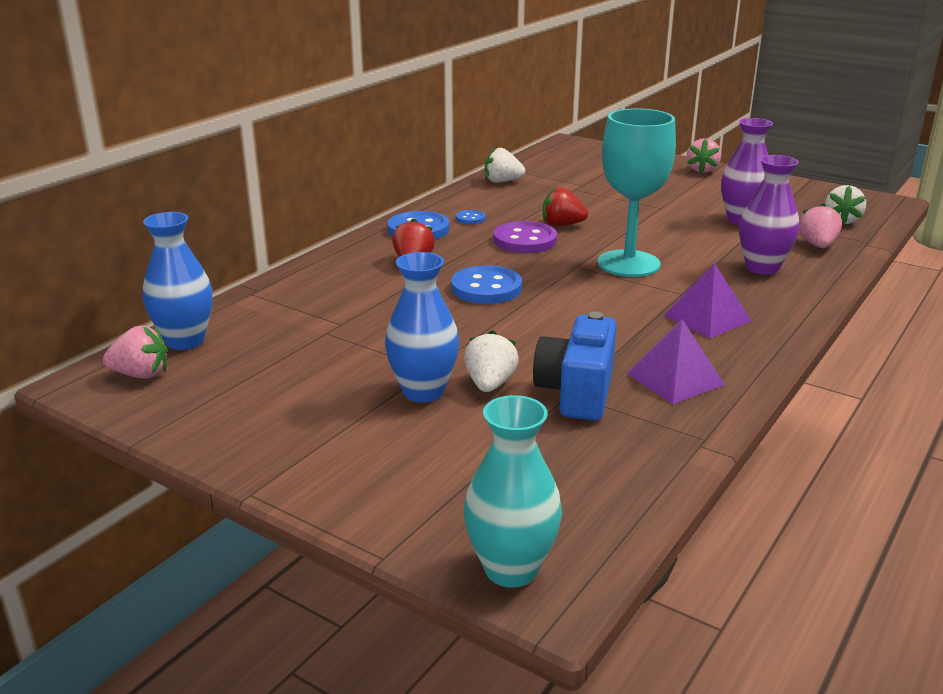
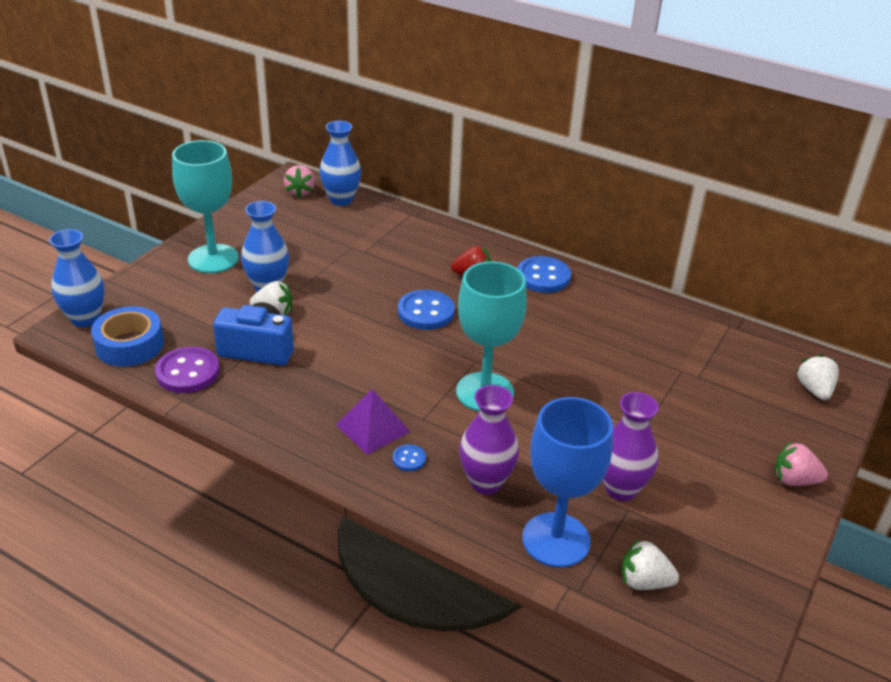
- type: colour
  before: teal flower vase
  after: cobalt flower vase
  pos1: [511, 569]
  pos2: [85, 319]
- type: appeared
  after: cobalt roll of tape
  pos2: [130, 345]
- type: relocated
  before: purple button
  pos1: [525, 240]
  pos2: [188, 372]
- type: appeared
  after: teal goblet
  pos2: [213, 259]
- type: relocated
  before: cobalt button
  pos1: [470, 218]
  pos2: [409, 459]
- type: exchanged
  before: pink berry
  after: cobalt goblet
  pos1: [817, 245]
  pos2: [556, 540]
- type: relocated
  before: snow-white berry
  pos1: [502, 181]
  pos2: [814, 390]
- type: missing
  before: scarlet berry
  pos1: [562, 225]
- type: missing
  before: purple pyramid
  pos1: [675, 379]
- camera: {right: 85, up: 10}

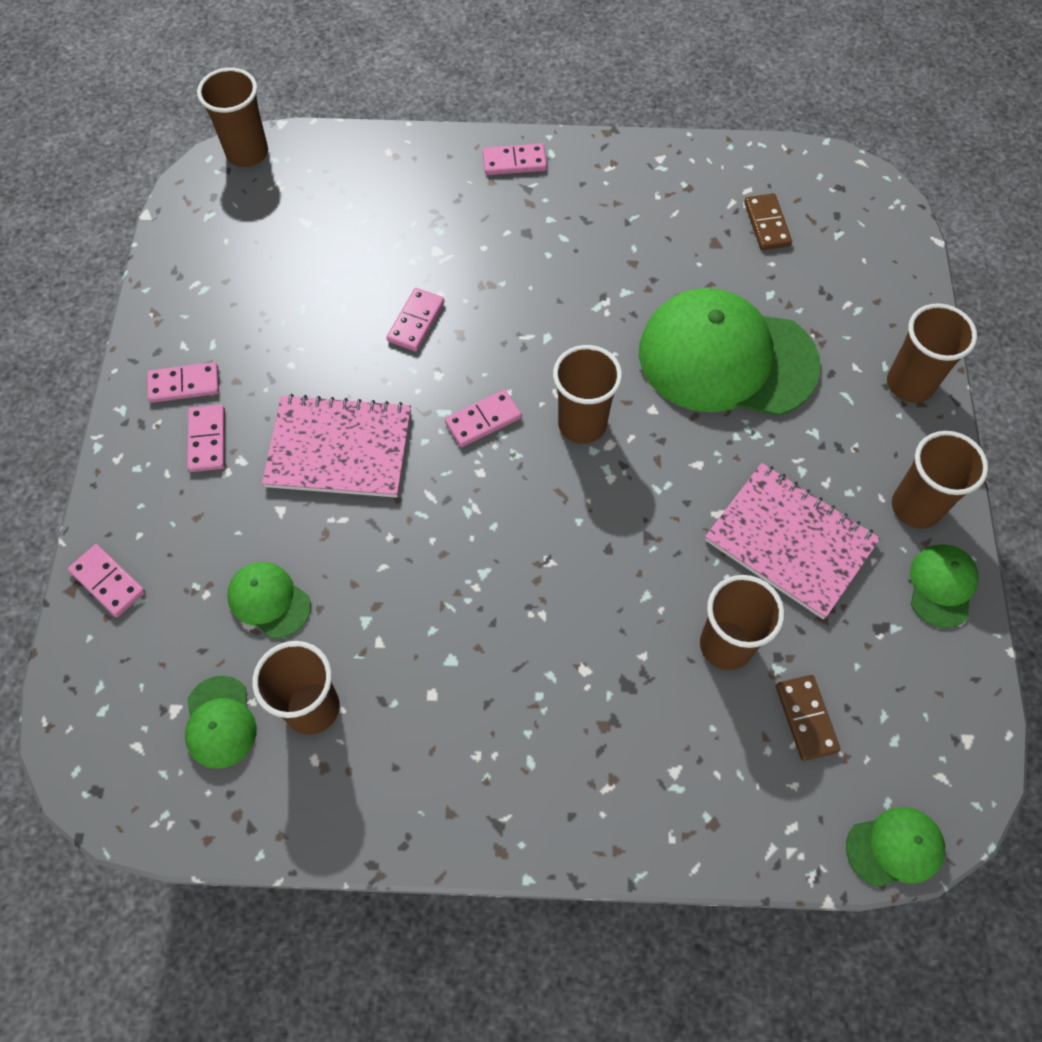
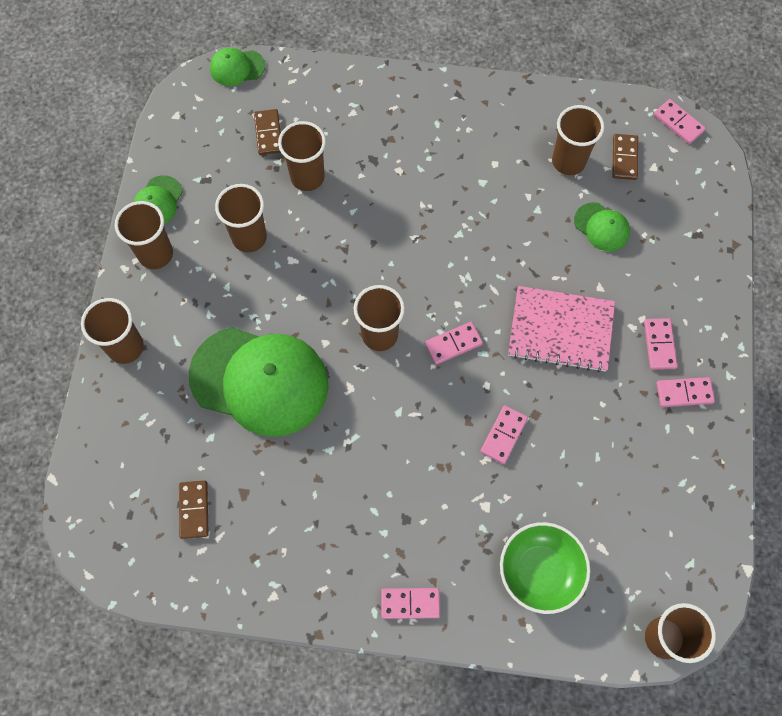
- type: exchanged
  before: pink notepad
  after: dark brown tumbler
  pos1: [790, 542]
  pos2: [249, 237]
- type: appeared
  after: leaf-green serving bowl
  pos2: [540, 571]
- type: exchanged
  before: leaf-green peaked cap
  after: dark brown domino
  pos1: [220, 722]
  pos2: [624, 158]
- type: relocated
  before: pink domino
  pos1: [108, 582]
  pos2: [678, 123]
- camera: {right: -175, up: 5}

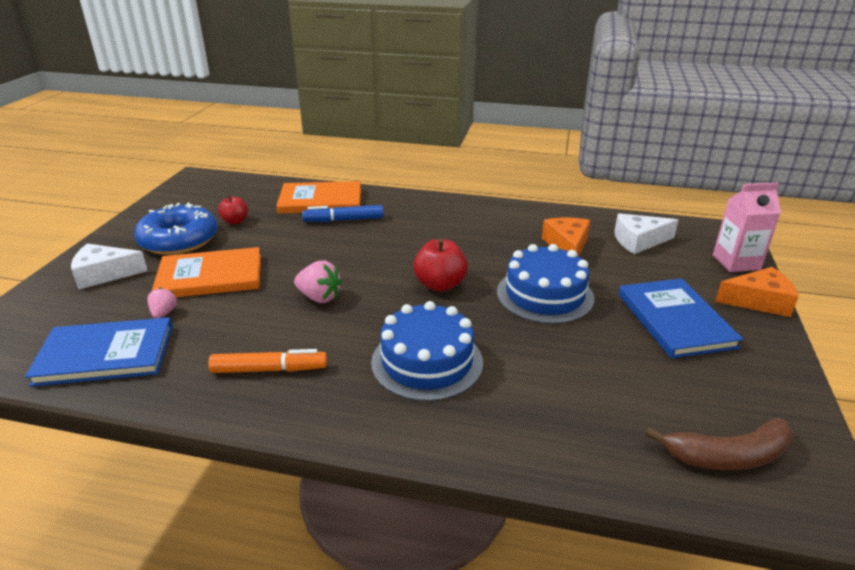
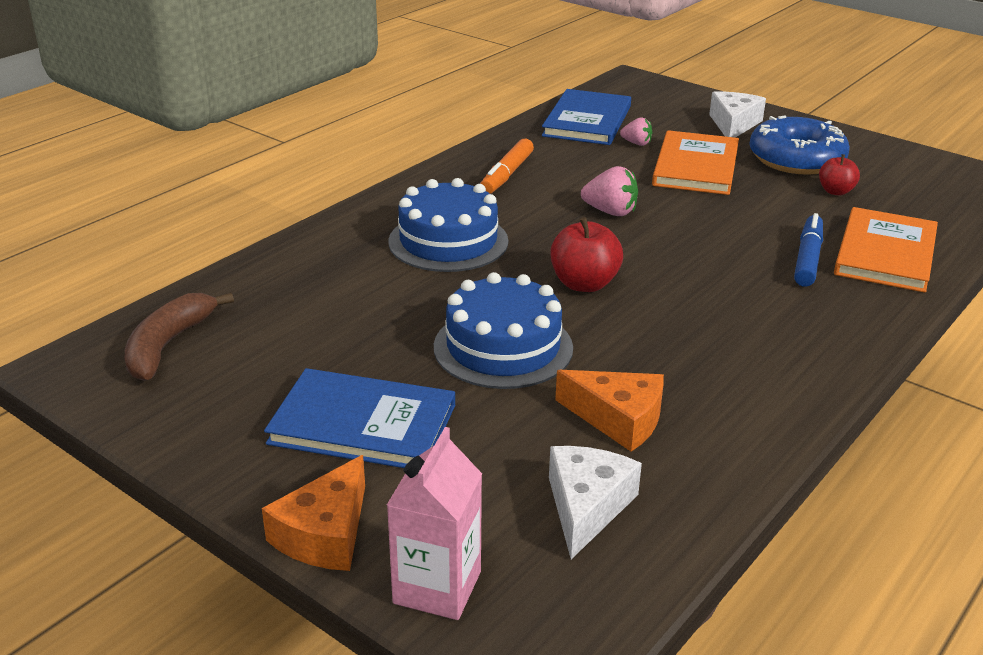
- type: spun
  before: pink berry
  pos1: [319, 297]
  pos2: [610, 212]
  turn: -120
- camera: {right: 115, up: 0}

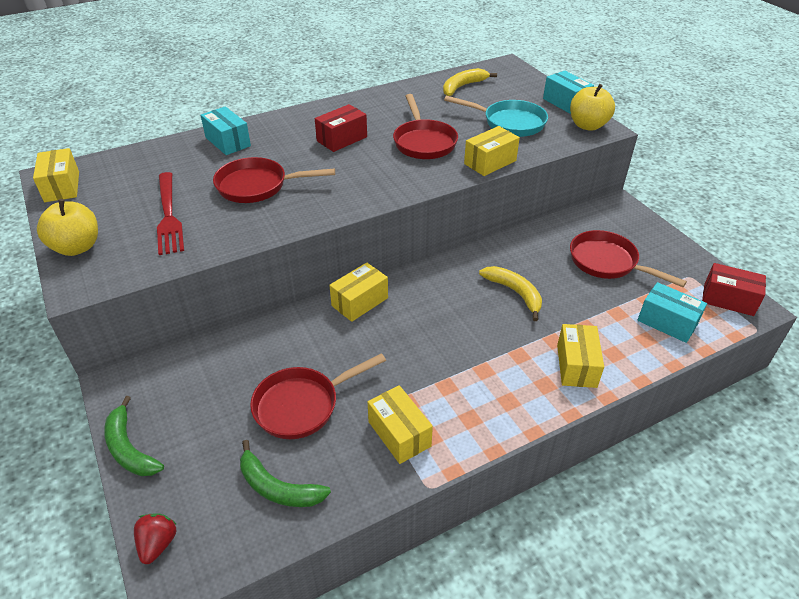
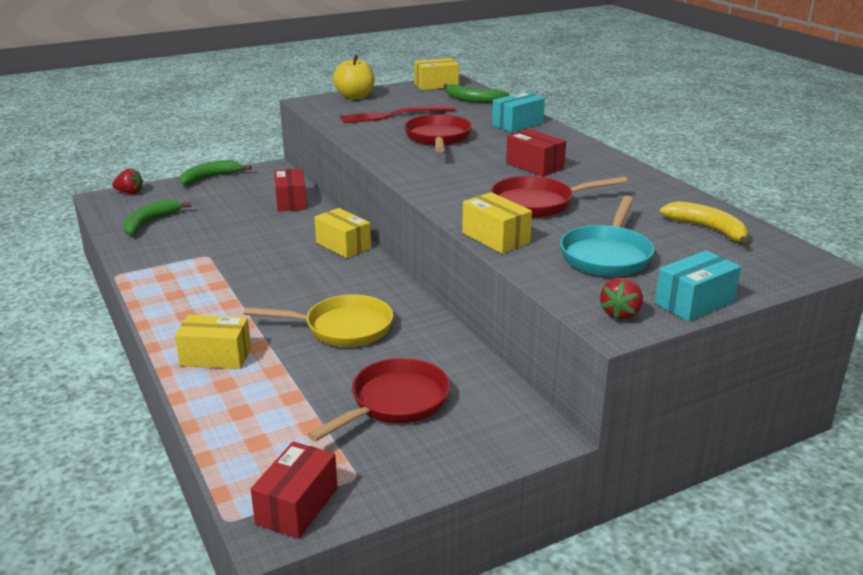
- type: exchanged
  before: yellow banana fruit
  after: yellow skillet
  pos1: [515, 293]
  pos2: [342, 328]
- type: appeared
  after: scarlet box
  pos2: [291, 201]
- type: appeared
  after: leaf-green banana fruit
  pos2: [472, 100]
- type: exchanged
  before: yellow toy apple
  after: scarlet berry
  pos1: [588, 125]
  pos2: [620, 314]
- type: missing
  before: scarlet skillet
  pos1: [302, 405]
- type: missing
  before: yellow box
  pos1: [399, 434]
- type: missing
  before: teal box
  pos1: [667, 322]
- camera: {right: 90, up: -15}

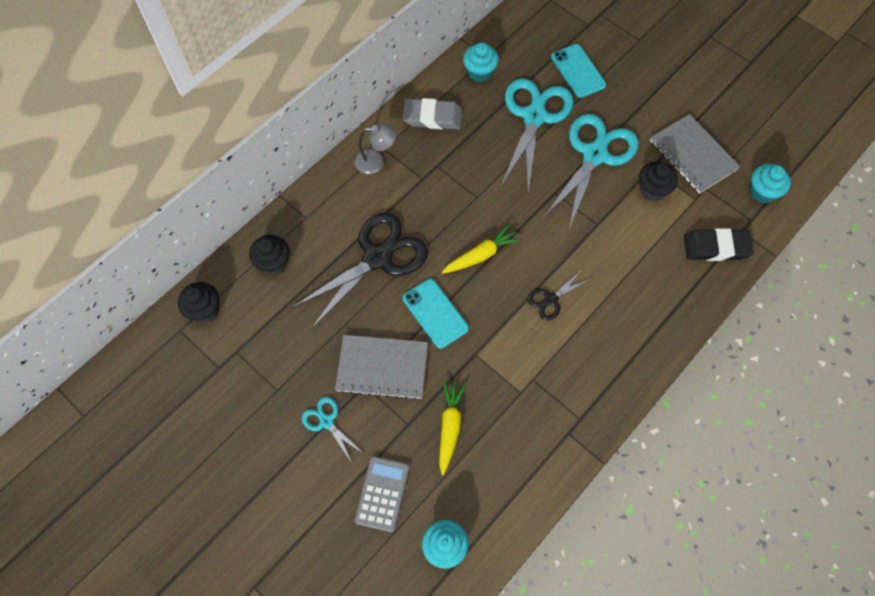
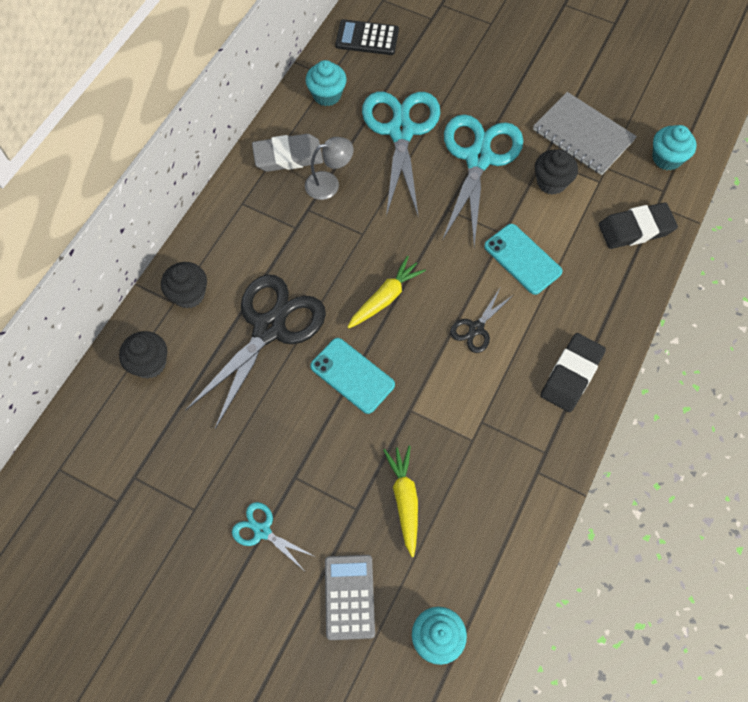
- type: relocated
  before: black cupcake
  pos1: [204, 310]
  pos2: [189, 294]
- type: relocated
  before: gray desk lamp
  pos1: [376, 161]
  pos2: [329, 183]
- type: appeared
  after: black adding machine
  pos2: [367, 38]
- type: relocated
  before: teal phone
  pos1: [578, 71]
  pos2: [522, 259]
- type: appeared
  after: black gum eraser
  pos2: [571, 375]
- type: missing
  before: gray notepad
  pos1: [382, 368]
- camera: {right: -15, up: 0}

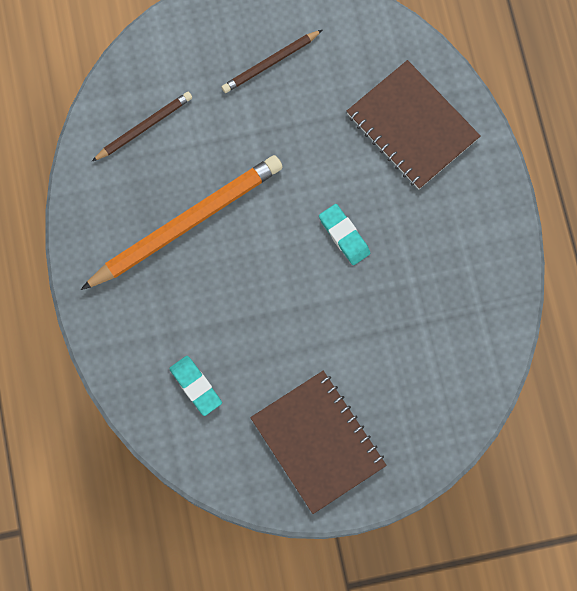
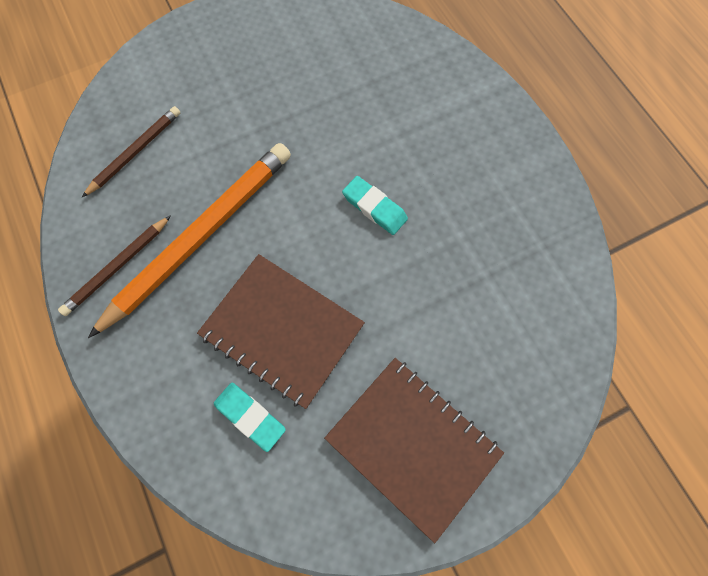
- type: relocated
  before: dark brown pencil
  pos1: [270, 63]
  pos2: [117, 267]
- type: relocated
  before: dark brown notepad
  pos1: [412, 126]
  pos2: [282, 330]
- camera: {right: -15, up: -5}

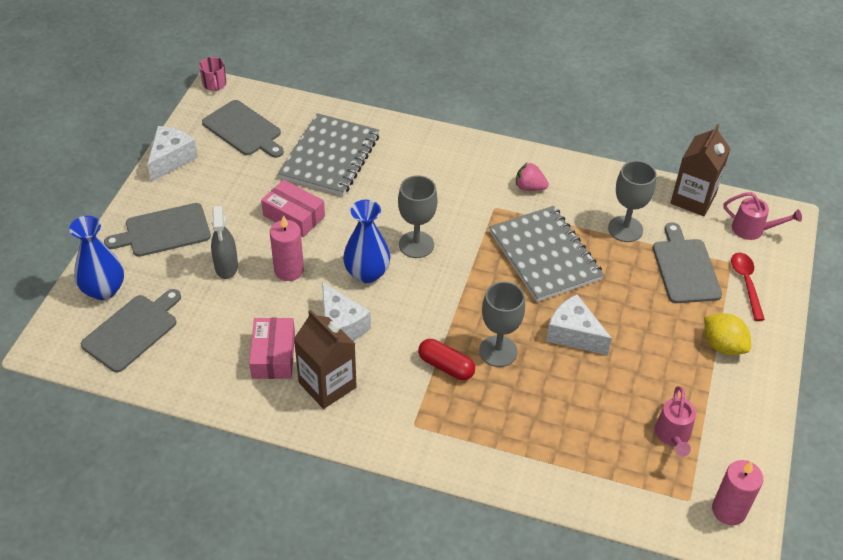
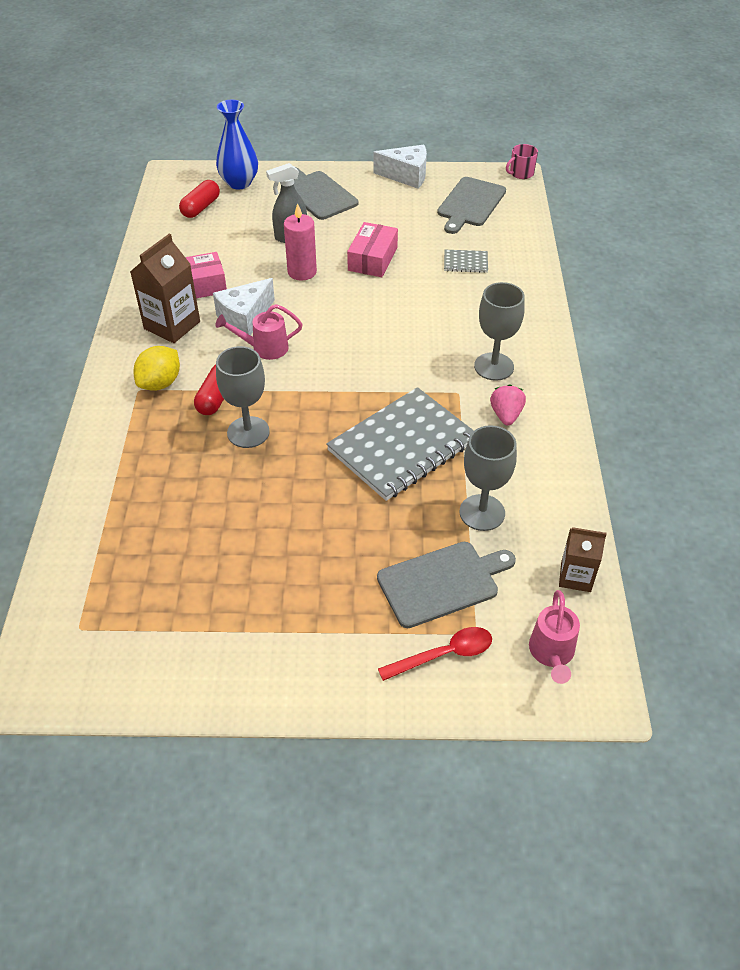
- type: relocated
  before: yellow toy lemon
  pos1: [723, 345]
  pos2: [160, 383]
- type: exchanged
  before: gray cutting board
  after: scarlet pill
  pos1: [132, 330]
  pos2: [201, 207]
- type: relocated
  before: pink watering pot
  pos1: [673, 436]
  pos2: [264, 348]
- type: size
  before: gray notepad
  pos1: [330, 157]
  pos2: [465, 263]
  scale: 0.43
- type: relocated
  before: gray goblet
  pos1: [416, 244]
  pos2: [494, 366]
- type: size
  before: dark brown carton
  pos1: [693, 199]
  pos2: [575, 577]
  scale: 0.62
- type: missing
  before: cobalt flower vase
  pos1: [367, 273]
- type: missing
  before: snow-white cheese wedge
  pos1: [574, 334]
- type: missing
  before: pink wax candle
  pos1: [729, 510]
- camera: {right: 75, up: 0}

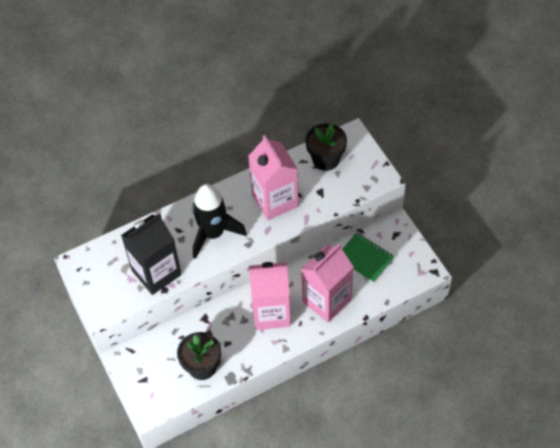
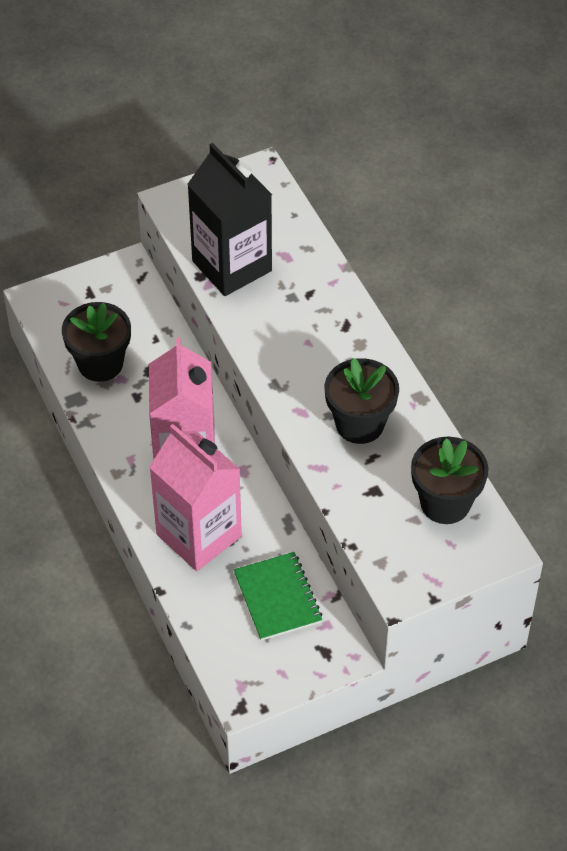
- type: spun
  before: leaf-green notepad
  pos1: [364, 258]
  pos2: [277, 598]
  turn: -60
- type: exchanged
  before: pink carton
  after: black potted plant
  pos1: [275, 200]
  pos2: [359, 424]
- type: missing
  before: black spaceship
  pos1: [213, 233]
- camera: {right: 90, up: -5}

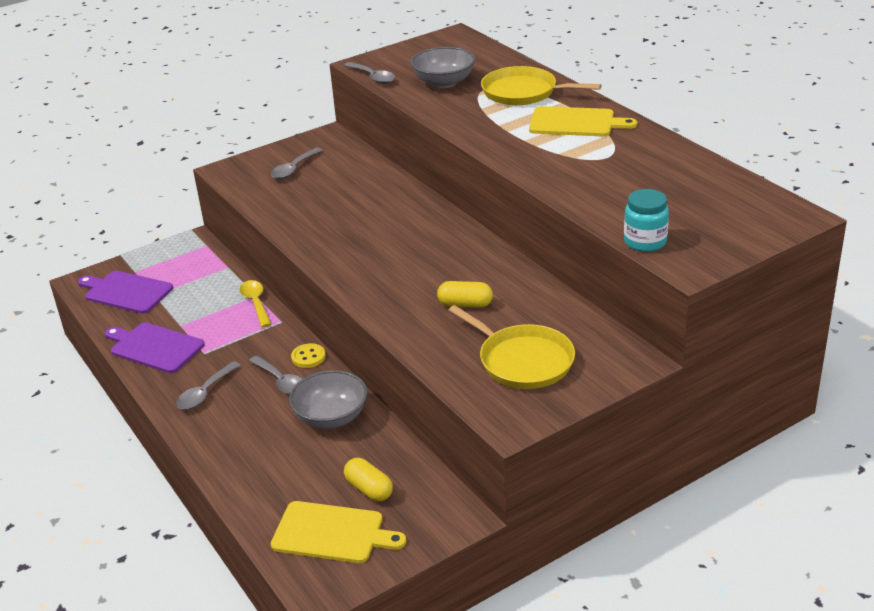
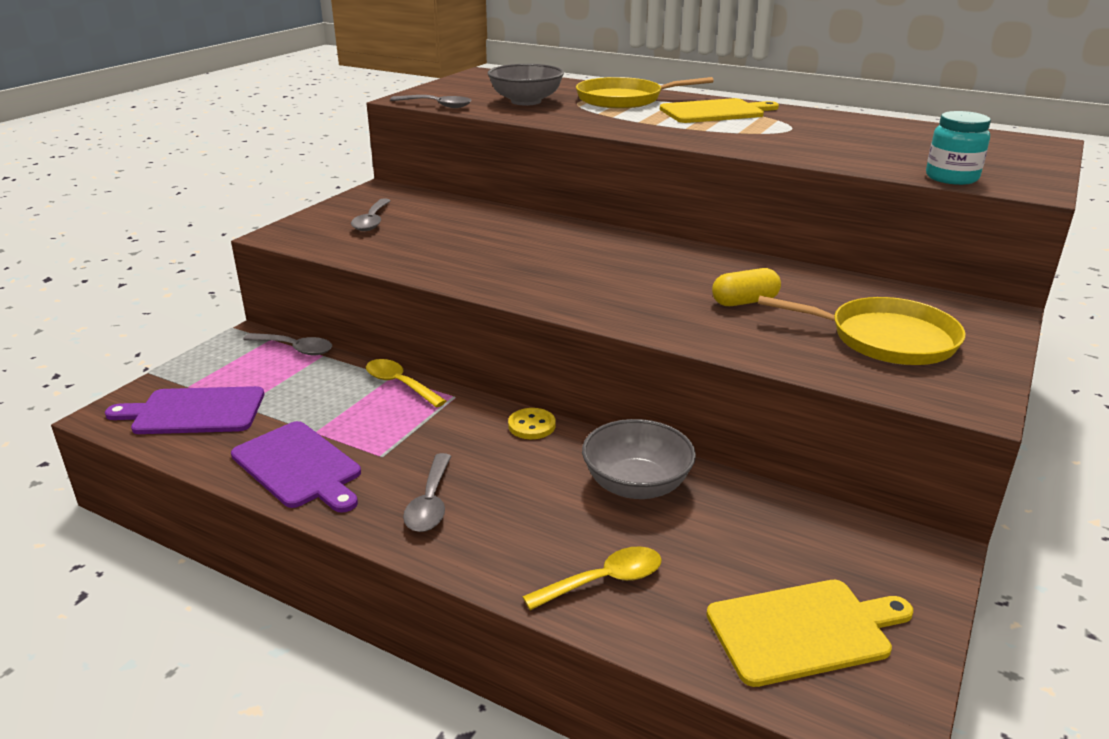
- type: spun
  before: purple cutting board
  pos1: [154, 347]
  pos2: [299, 466]
  turn: -135
- type: relocated
  before: gray tablespoon
  pos1: [281, 381]
  pos2: [295, 349]
- type: appeared
  after: yellow tablespoon
  pos2: [604, 581]
- type: missing
  before: yellow pill
  pos1: [369, 489]
- camera: {right: -30, up: -5}

